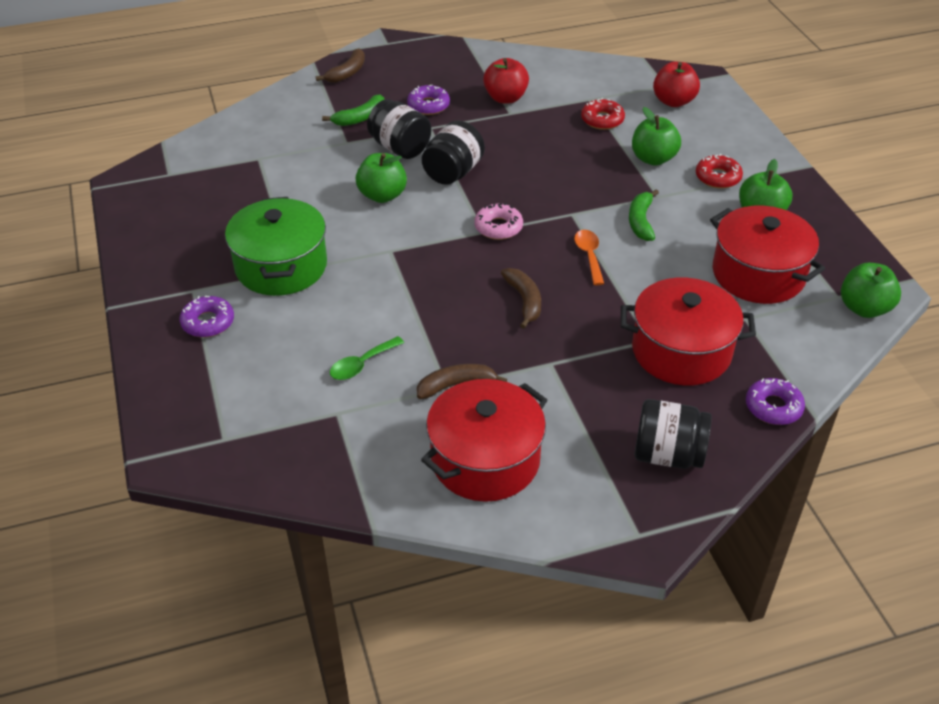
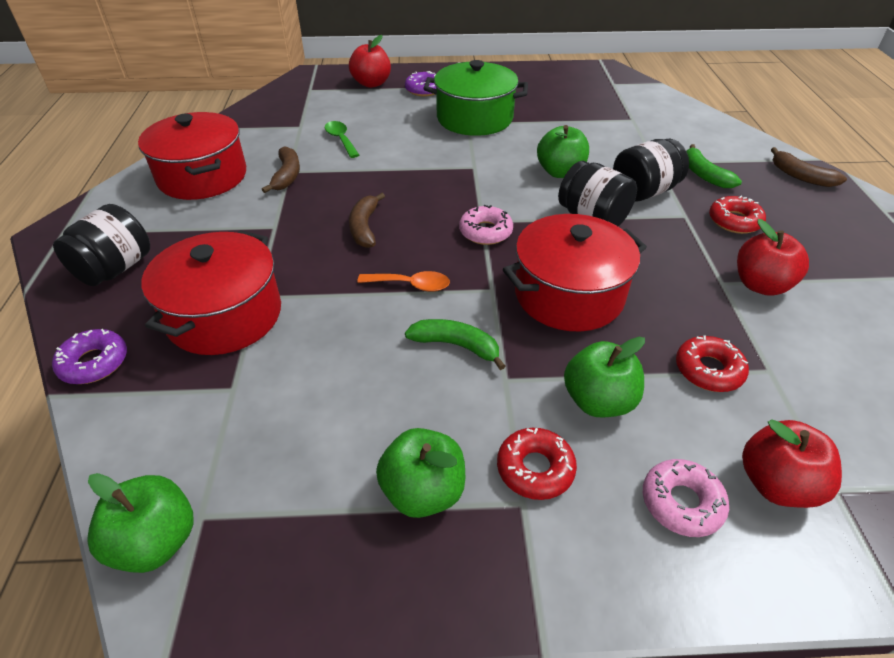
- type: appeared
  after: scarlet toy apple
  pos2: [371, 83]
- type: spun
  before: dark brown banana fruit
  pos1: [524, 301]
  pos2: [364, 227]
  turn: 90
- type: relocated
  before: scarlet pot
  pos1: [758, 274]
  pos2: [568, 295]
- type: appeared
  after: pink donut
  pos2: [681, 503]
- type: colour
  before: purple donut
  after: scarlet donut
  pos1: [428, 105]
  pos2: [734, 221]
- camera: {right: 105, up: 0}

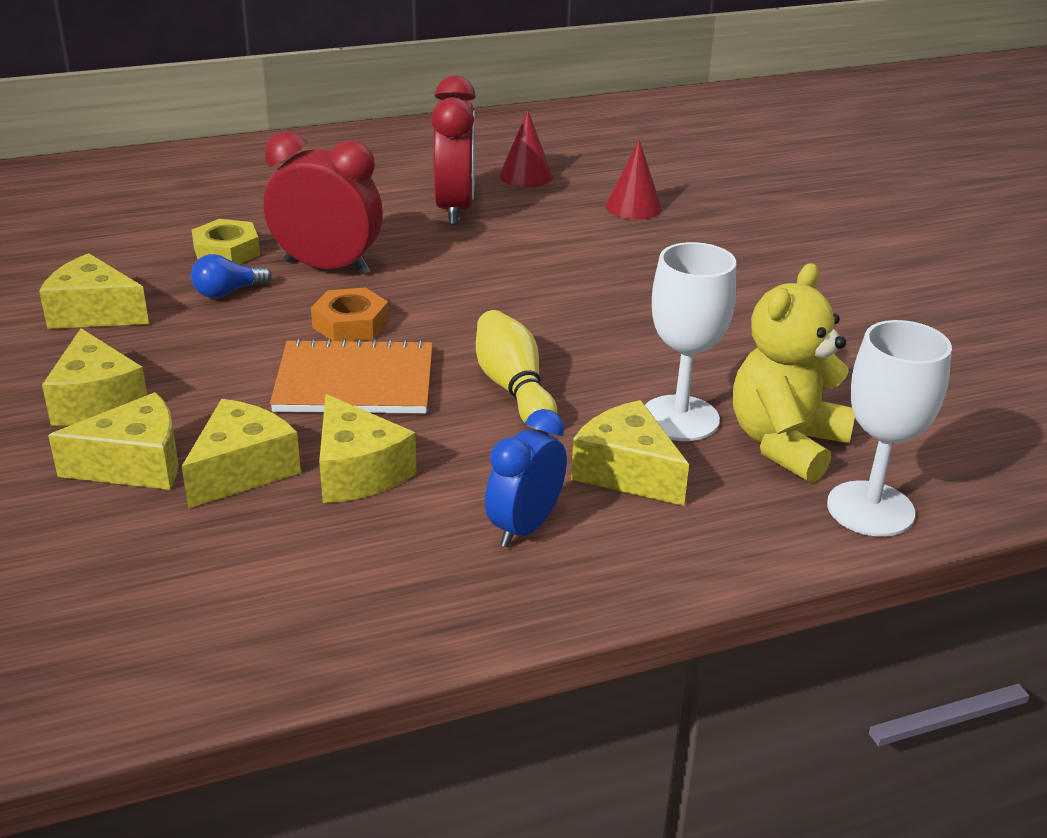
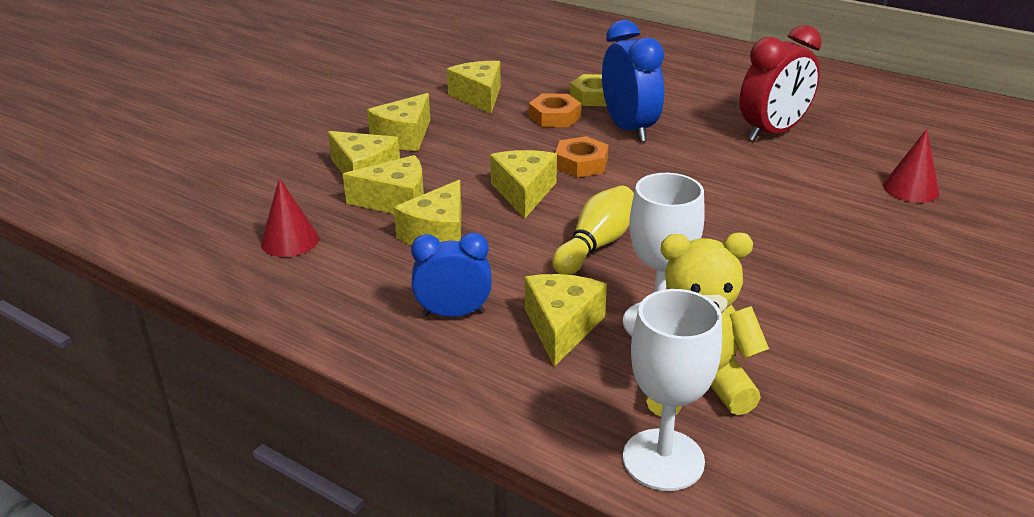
- type: relocated
  before: scarlet cone
  pos1: [526, 175]
  pos2: [290, 240]
- type: exchanged
  before: orange-coloured notepad
  after: yellow cheese wedge
  pos1: [355, 382]
  pos2: [524, 193]
- type: exchanged
  before: cobalt light bulb
  after: orange-coloured hexagon nut
  pos1: [227, 292]
  pos2: [554, 117]
- type: colour
  before: scarlet clock
  after: cobalt clock
  pos1: [327, 267]
  pos2: [629, 129]
- camera: {right: 55, up: 0}

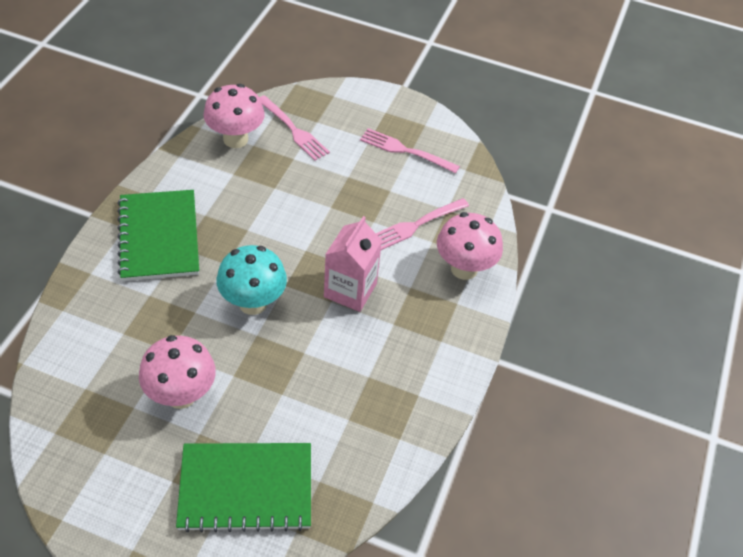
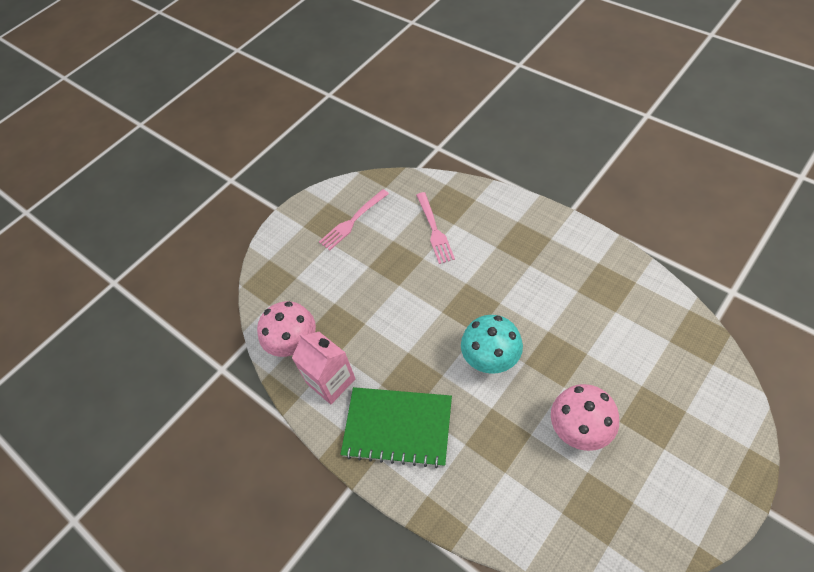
- type: relocated
  before: pink carton
  pos1: [350, 290]
  pos2: [331, 381]
- type: missing
  before: leaf-green notepad
  pos1: [246, 488]
- type: missing
  before: pink dinner fork
  pos1: [294, 130]
- type: missing
  before: pink mushroom
  pos1: [464, 269]
- camera: {right: -60, up: 5}

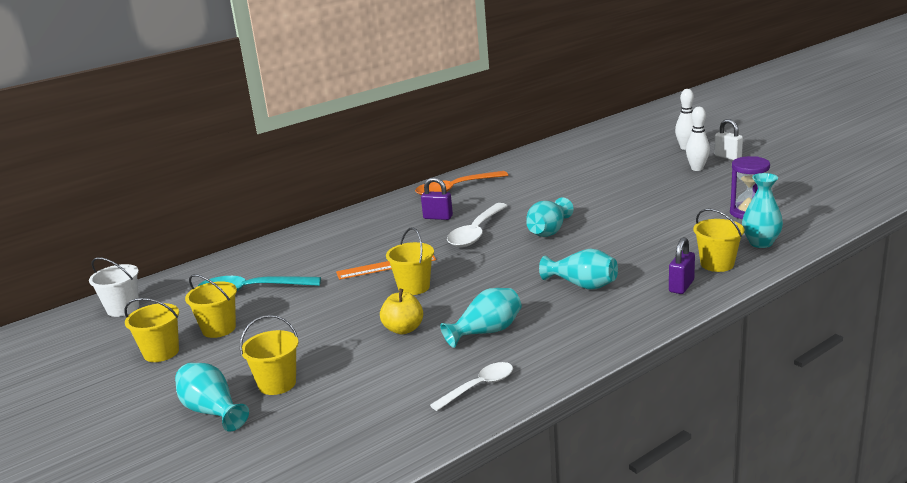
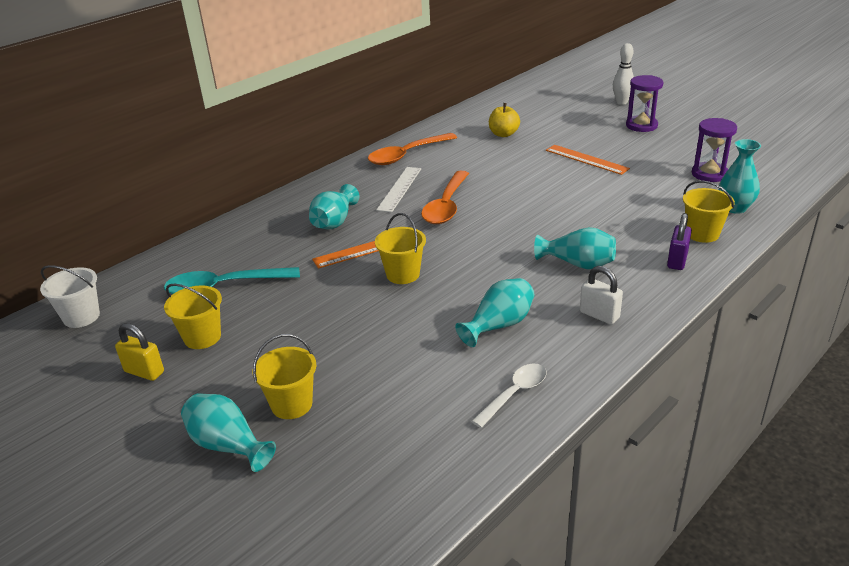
- type: exchanged
  before: yellow sand bucket
  after: yellow small lock
  pos1: [161, 352]
  pos2: [144, 372]
- type: relocated
  before: teal flower vase
  pos1: [549, 231]
  pos2: [334, 222]
- type: exchanged
  before: purple small lock
  after: snow-white measuring stick
  pos1: [438, 217]
  pos2: [399, 189]
- type: colour
  before: snow-white tablespoon
  after: orange-coloured tablespoon
  pos1: [476, 233]
  pos2: [446, 206]
- type: relocated
  before: yellow toy apple
  pos1: [403, 329]
  pos2: [503, 134]
- type: appeared
  after: orange-coloured measuring stick
  pos2: [586, 159]
- type: relocated
  before: snow-white small lock
  pos1: [727, 157]
  pos2: [599, 315]
- type: exchanged
  before: snow-white bowling pin
  after: purple sandglass
  pos1: [697, 168]
  pos2: [641, 125]
- camera: {right: -10, up: 10}

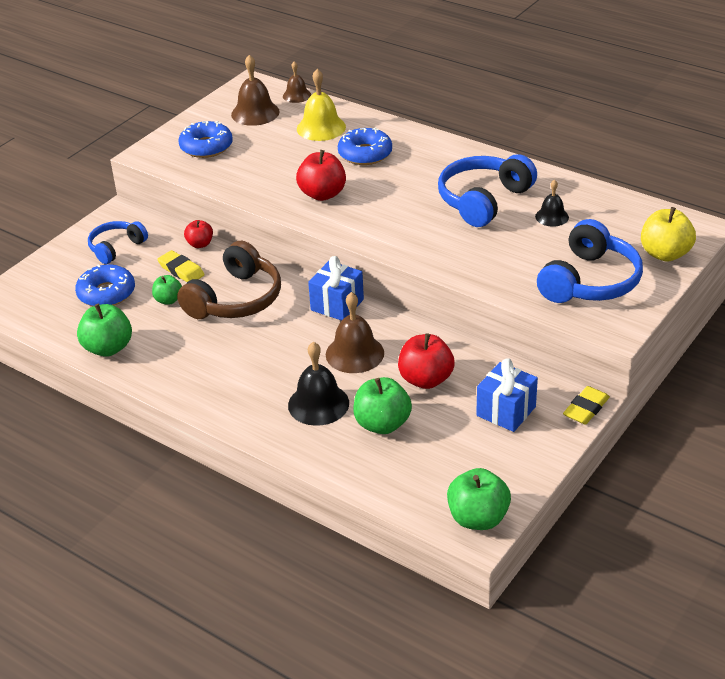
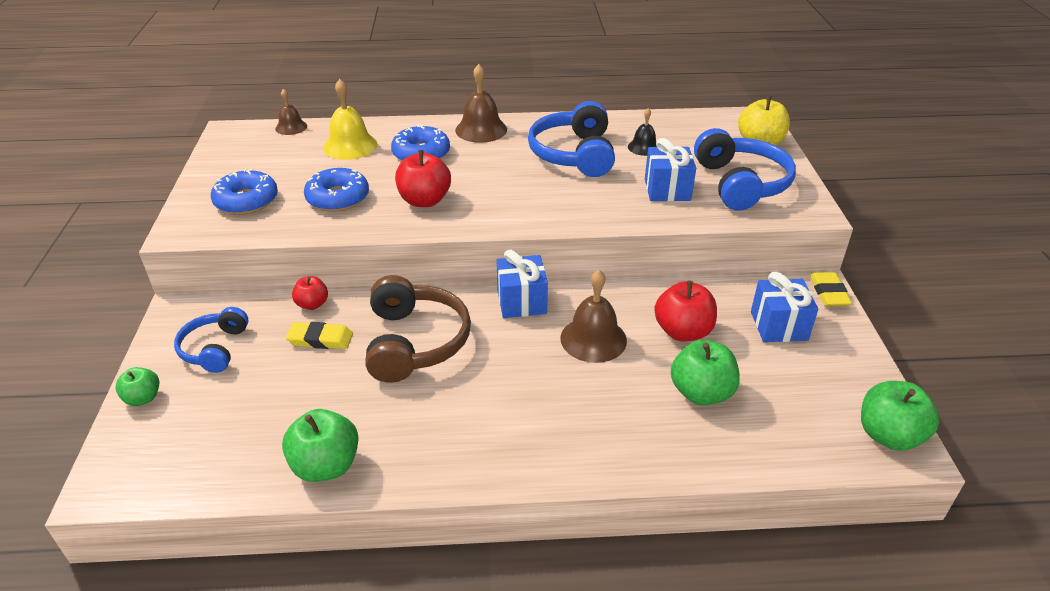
- type: relocated
  before: leaf-green toy apple
  pos1: [168, 300]
  pos2: [143, 398]
- type: relocated
  before: cobalt donut
  pos1: [106, 293]
  pos2: [338, 198]
- type: relocated
  before: dark brown school bell
  pos1: [255, 113]
  pos2: [481, 129]
- type: appeared
  after: cobalt wrapped gift
  pos2: [667, 190]
- type: missing
  before: black school bell
  pos1: [318, 404]
- camera: {right: -40, up: 0}

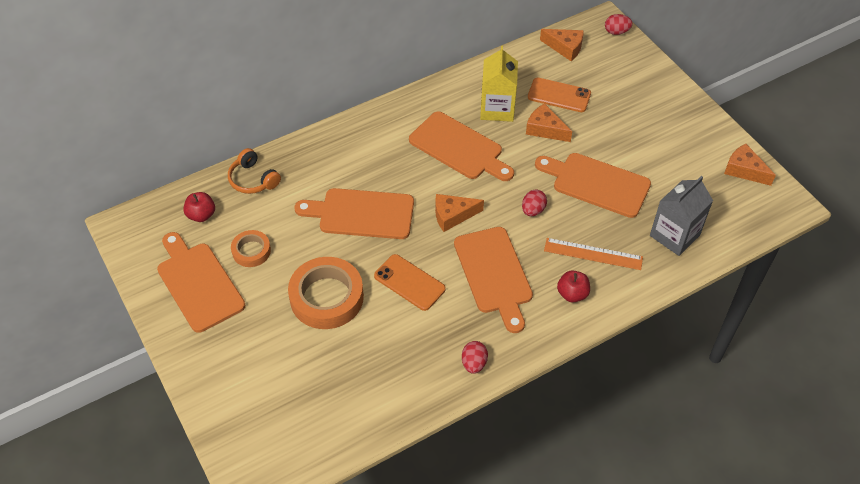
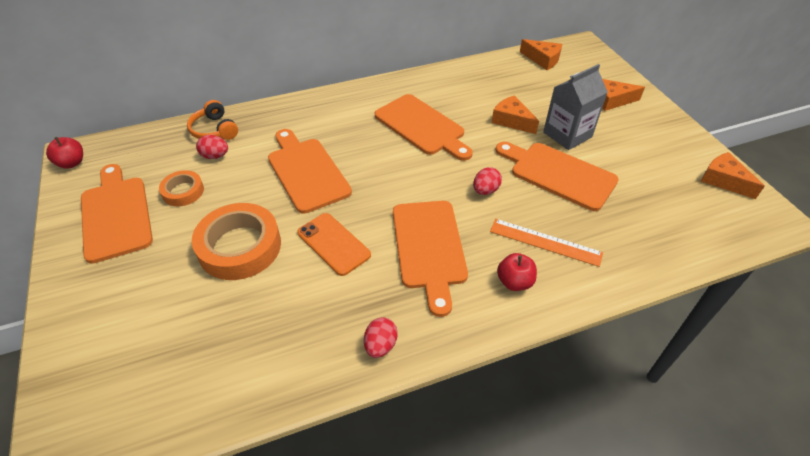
- type: relocated
  before: scarlet toy apple
  pos1: [201, 215]
  pos2: [72, 163]
- type: relocated
  before: scarlet egg
  pos1: [616, 32]
  pos2: [215, 156]
- type: spun
  before: orange-coloured cutting board
  pos1: [361, 213]
  pos2: [306, 171]
  turn: 45
- type: relocated
  before: gray carton
  pos1: [674, 235]
  pos2: [567, 134]
- type: relocated
  before: orange-coloured cheese wedge
  pos1: [453, 215]
  pos2: [612, 100]
- type: missing
  before: yellow carton
  pos1: [497, 109]
- type: missing
  before: orange-coloured phone
  pos1: [559, 95]
- camera: {right: 10, up: -5}

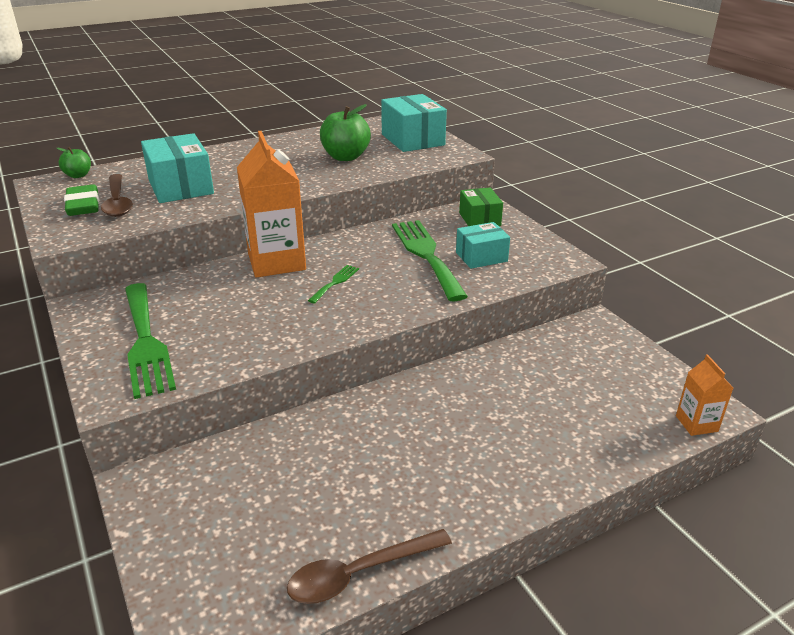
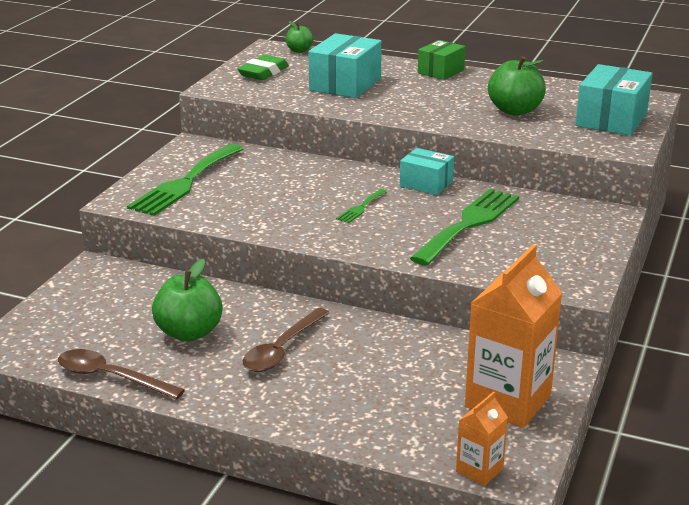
- type: appeared
  after: leaf-green toy apple
  pos2: [189, 333]
- type: relocated
  before: dark brown tablespoon
  pos1: [117, 202]
  pos2: [282, 349]
- type: spun
  before: leaf-green dinner fork
  pos1: [335, 282]
  pos2: [361, 207]
  turn: 135
- type: relocated
  before: teal box
  pos1: [481, 257]
  pos2: [426, 184]
- type: relocated
  before: leaf-green box
  pos1: [479, 219]
  pos2: [441, 71]
- type: relocated
  before: orange-coloured carton
  pos1: [276, 262]
  pos2: [508, 401]
- camera: {right: 50, up: -5}

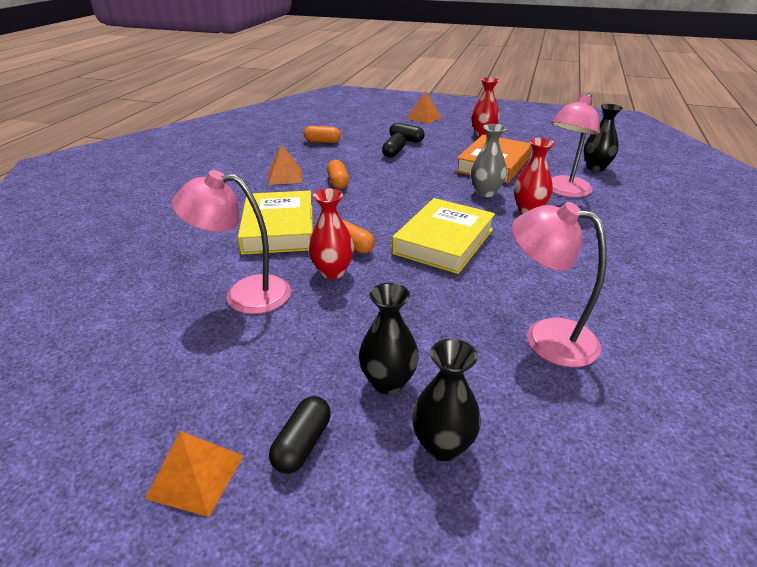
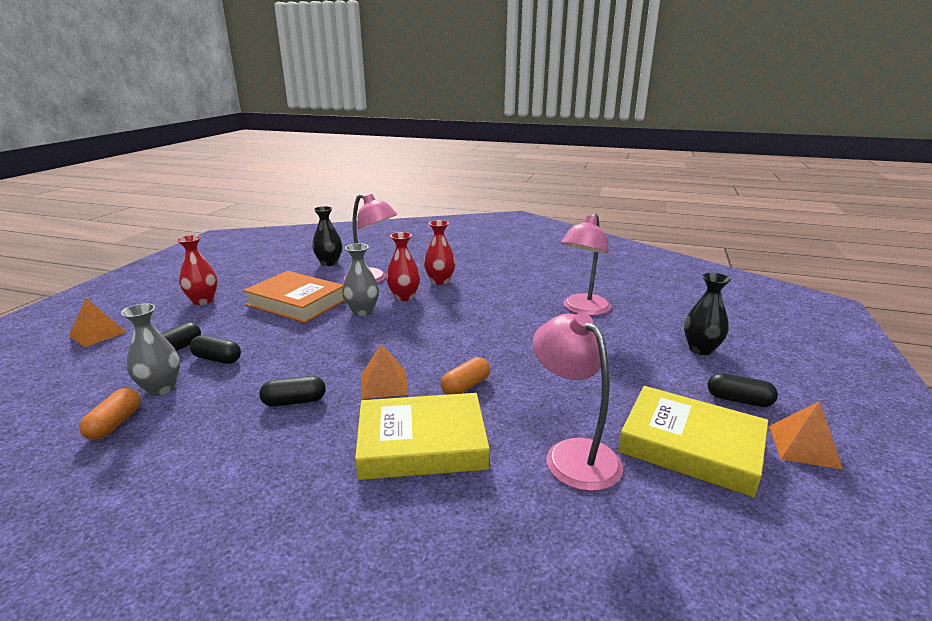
- type: appeared
  after: gray flower vase
  pos2: [161, 388]
- type: colour
  before: orange-coloured pill
  after: black pill
  pos1: [338, 182]
  pos2: [294, 401]
- type: relocated
  before: orange-coloured pyramid
  pos1: [285, 177]
  pos2: [384, 384]
- type: relocated
  before: scarlet flower vase
  pos1: [332, 272]
  pos2: [440, 281]
- type: spun
  before: pink desk lamp
  pos1: [244, 294]
  pos2: [573, 454]
  turn: 150
- type: relocated
  before: yellow hardcover
  pos1: [444, 241]
  pos2: [690, 446]
- type: missing
  before: black flower vase
  pos1: [388, 382]
- camera: {right: -90, up: -10}

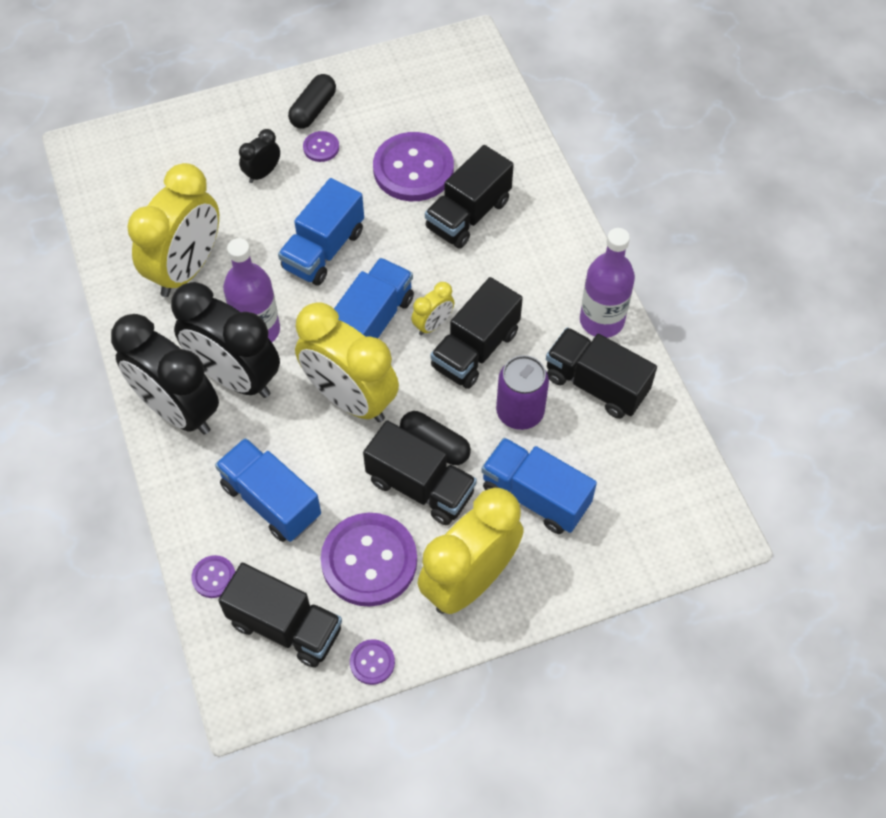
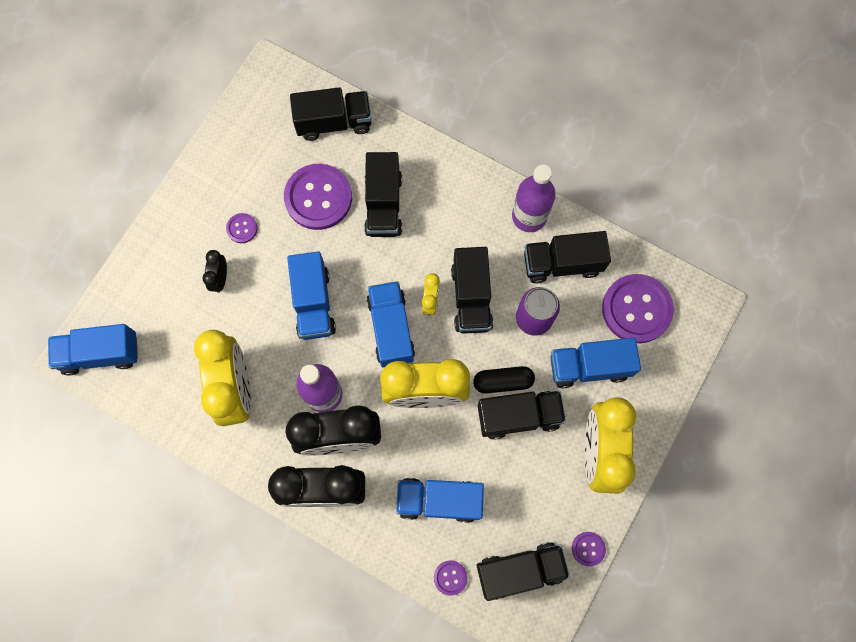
- type: appeared
  after: cobalt toy truck
  pos2: [100, 353]
- type: appeared
  after: black toy truck
  pos2: [334, 122]
- type: relocated
  before: purple button
  pos1: [369, 561]
  pos2: [636, 309]
- type: missing
  before: black pill
  pos1: [313, 110]
- camera: {right: -40, up: 15}

